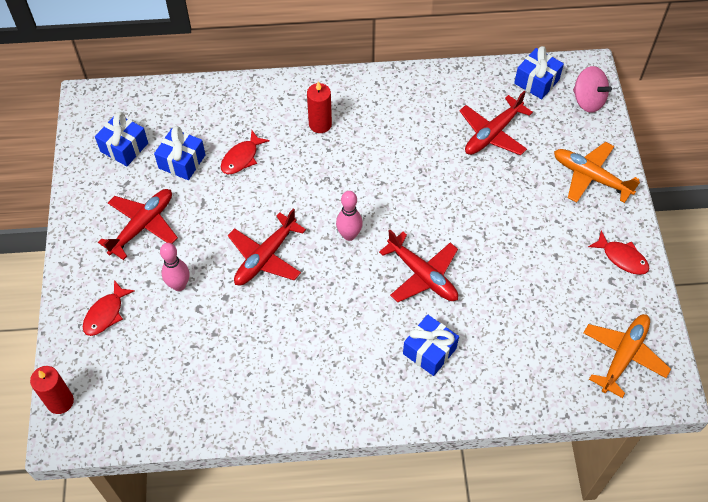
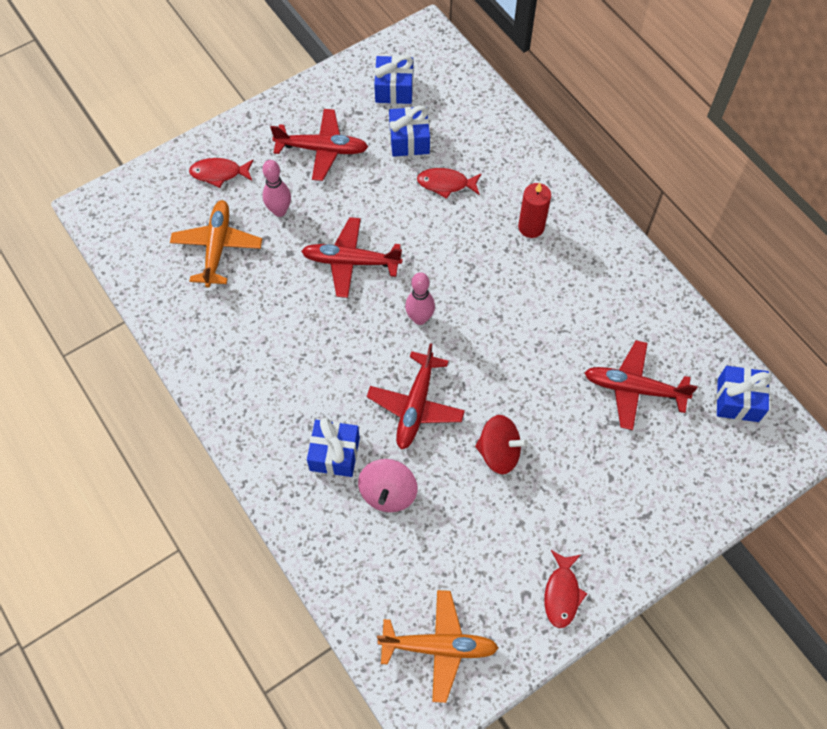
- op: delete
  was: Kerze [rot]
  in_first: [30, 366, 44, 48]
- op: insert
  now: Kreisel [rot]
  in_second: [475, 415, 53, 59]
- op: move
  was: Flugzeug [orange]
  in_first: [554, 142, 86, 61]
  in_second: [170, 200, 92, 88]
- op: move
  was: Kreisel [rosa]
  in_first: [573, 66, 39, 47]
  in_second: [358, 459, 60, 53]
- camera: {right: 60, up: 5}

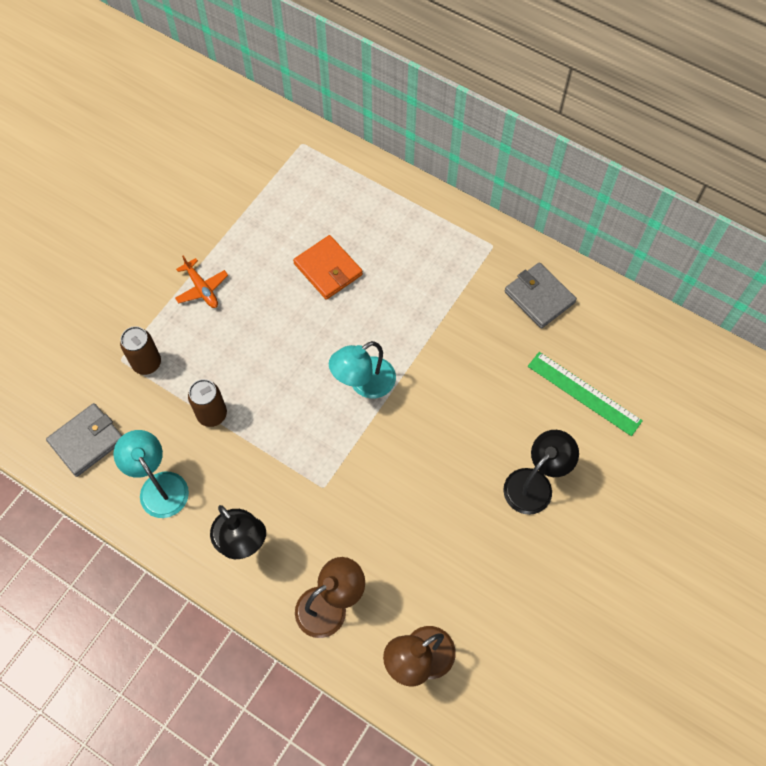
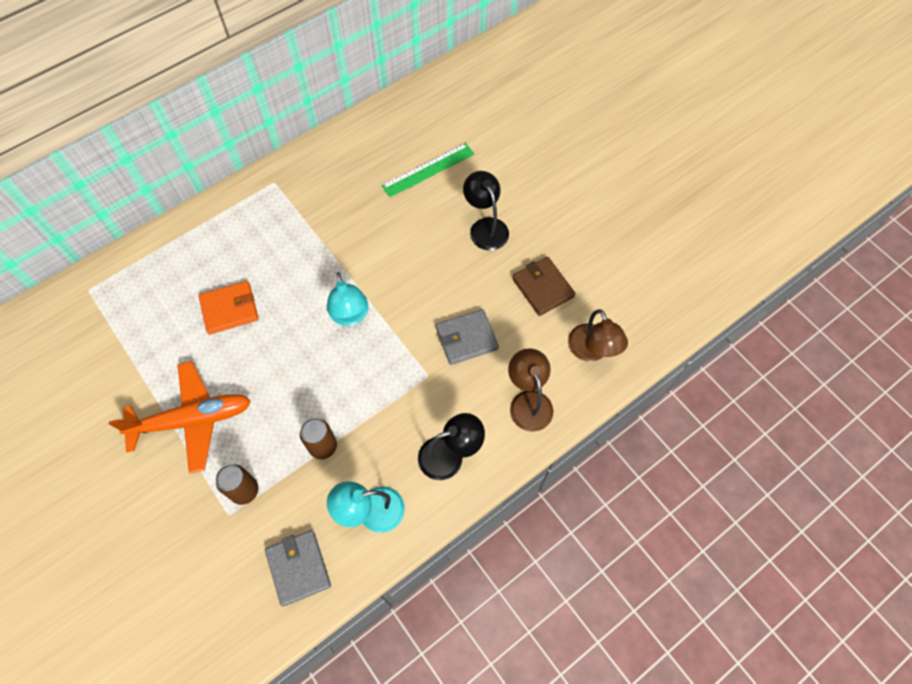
- op: insert
  now: Geldbörse [braun]
  in_second: [512, 257, 64, 59]
- op: move
  was: Geldbörse [grau]
  in_first: [505, 262, 72, 66]
  in_second: [436, 309, 63, 56]
- op: resize
  was: Flugzeug [orange]
  in_first: [175, 256, 53, 52]
  in_second: [109, 361, 142, 113]
  ratio: 2.06
- camera: {right: -70, up: 0}

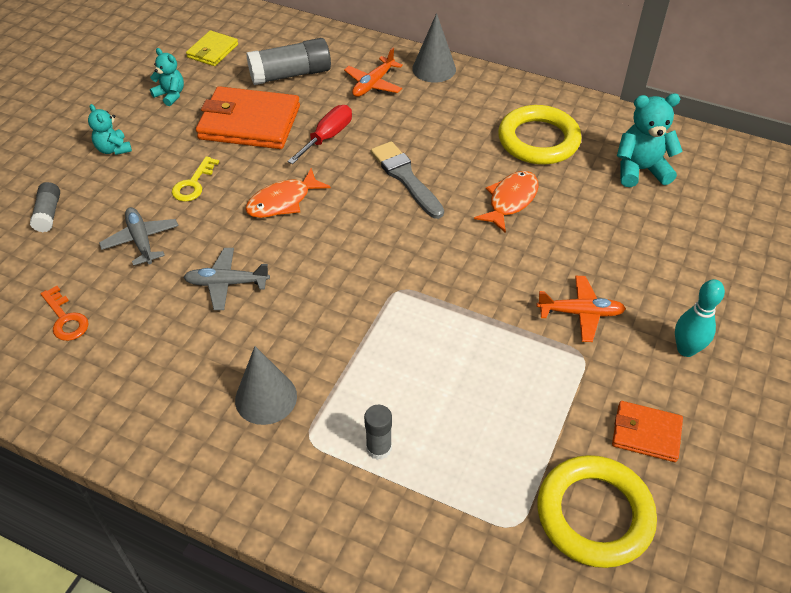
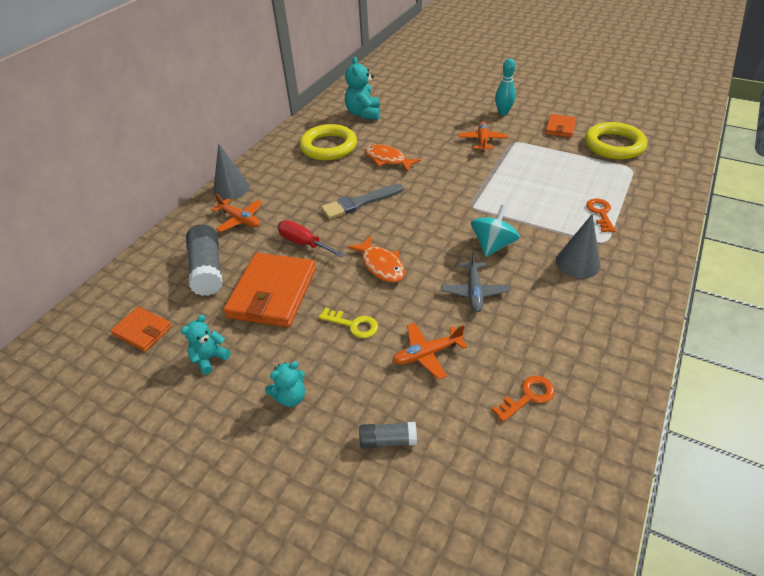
- op: insert
  now: Kreisel [türkis]
  in_second: [471, 205, 49, 52]
- op: replace
  was: Klebestift [grau]
  now: Schlüssel [orange]
  in_first: [364, 405, 28, 55]
  in_second: [586, 198, 29, 34]
- op: recolor
  was: Flugzeug [grau]
  now: Flugzeug [orange]
  in_first: [99, 207, 80, 59]
  in_second: [393, 323, 74, 57]
- op: recolor
  was: Geldbörse [gelb]
  now: Geldbörse [orange]
  in_first: [186, 30, 52, 36]
  in_second: [110, 307, 62, 45]
- camera: {right: -85, up: -5}

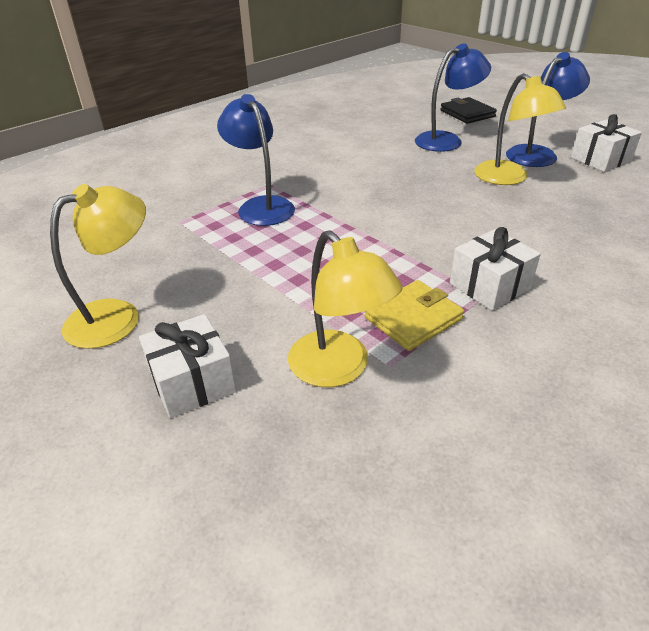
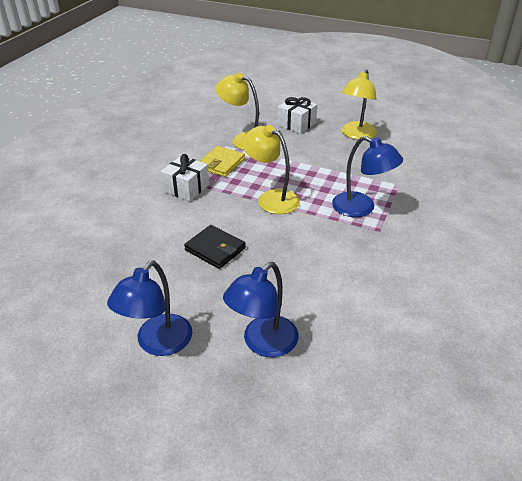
- op: delete
  was: Geschenk [weiß]
  in_first: [571, 114, 71, 58]
- op: move
  was: Geldbörse [schwarz]
  in_first: [440, 97, 57, 27]
  in_second: [184, 225, 62, 44]
- op: move
  was: Lampe [gelb]
  in_first: [474, 73, 92, 112]
  in_second: [242, 125, 58, 89]
- camera: {right: 155, up: 0}

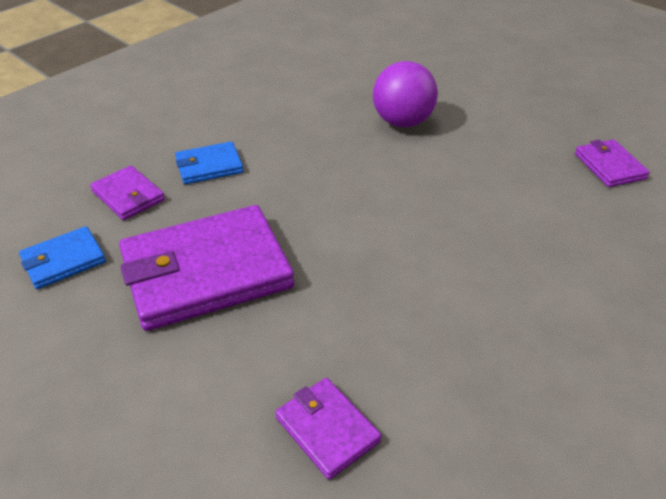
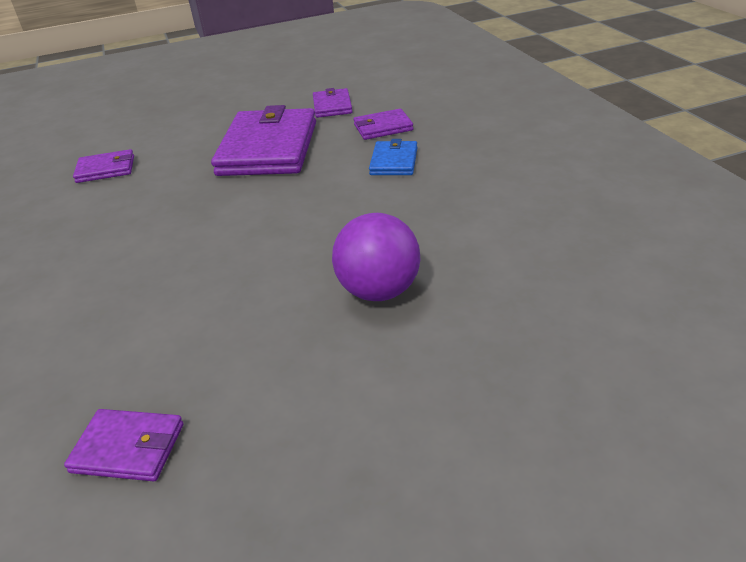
- op: recolor
  was: Geldbörse [blau]
  now: Geldbörse [lila]
  in_first: [19, 226, 87, 63]
  in_second: [313, 88, 39, 30]
- camera: {right: 120, up: -5}

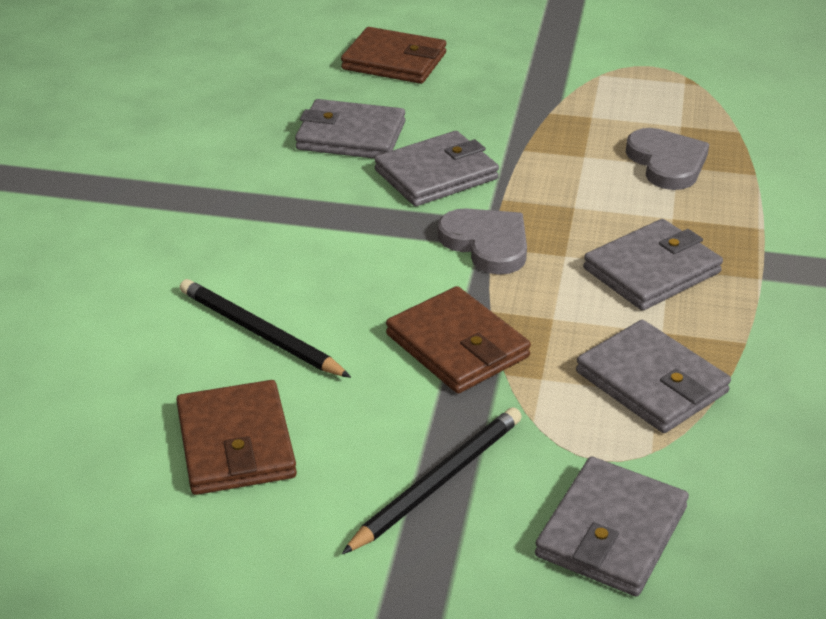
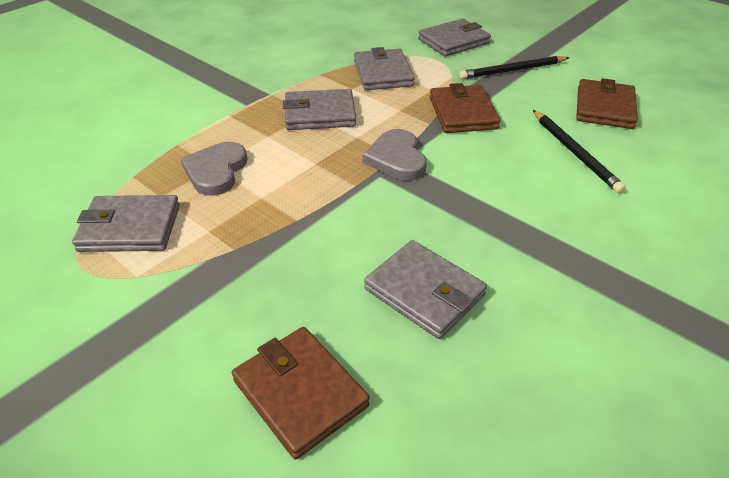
- op: move
  was: Geldbörse [grau]
  in_first: [374, 131, 125, 75]
  in_second: [72, 195, 108, 57]
- camera: {right: -150, up: 5}

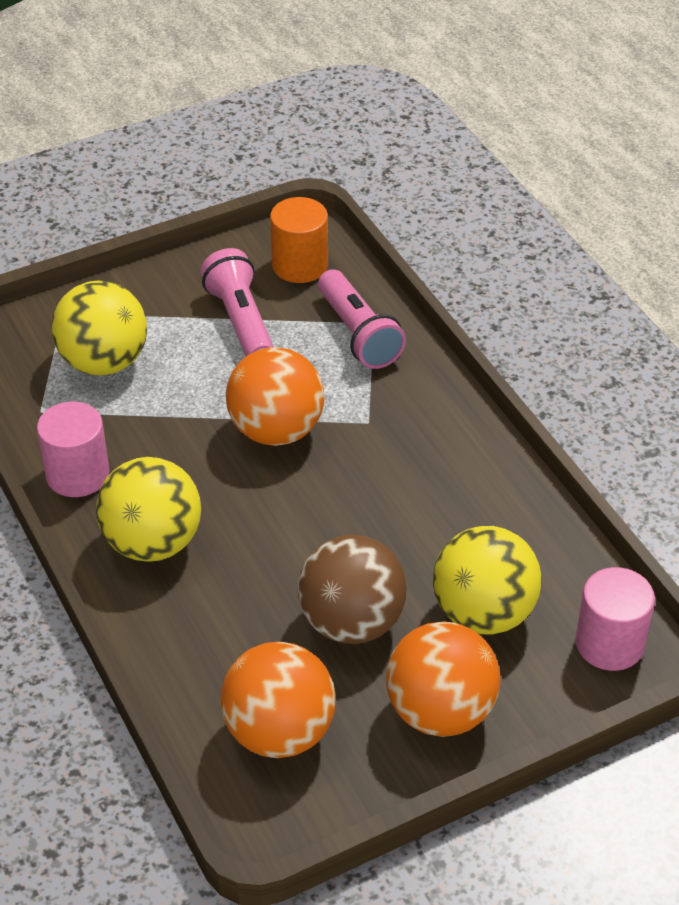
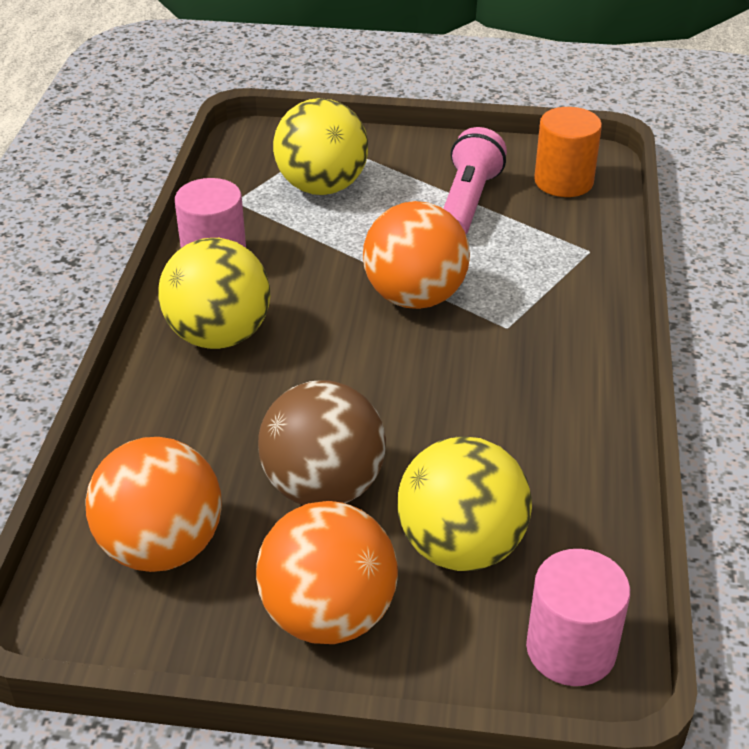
- op: delete
  was: Taschenlampe [rosa]
  in_first: [318, 270, 88, 99]
- camera: {right: 35, up: -5}

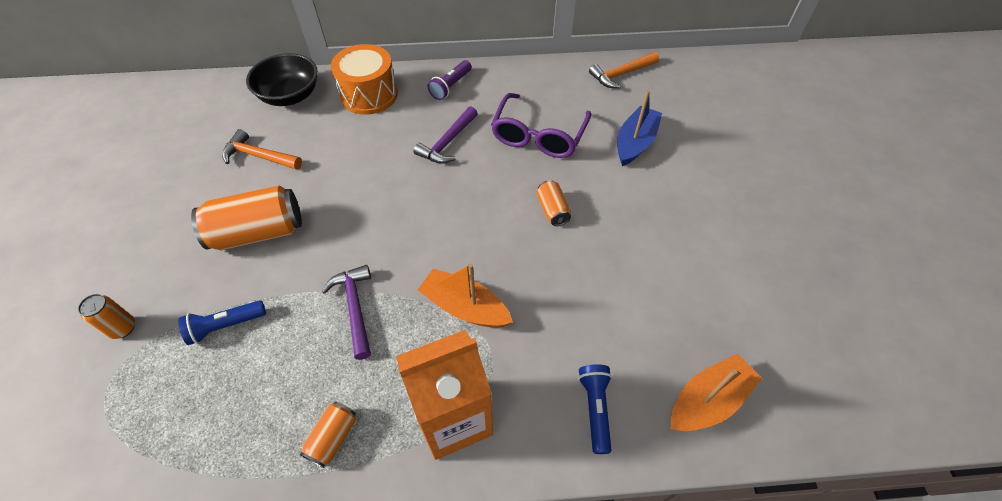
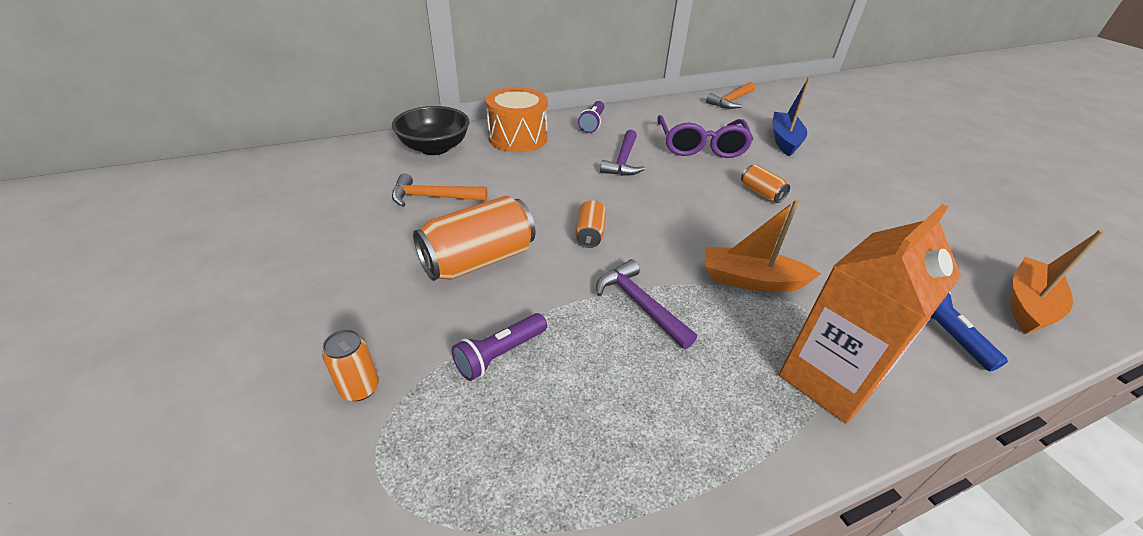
- op: move
  was: Dose [orange]
  in_first: [300, 402, 56, 66]
  in_second: [575, 200, 31, 48]
- op: recolor
  was: Taschenlampe [blau]
  now: Taschenlampe [lila]
  in_first: [178, 300, 88, 45]
  in_second: [452, 313, 95, 68]
- camera: {right: -20, up: -15}

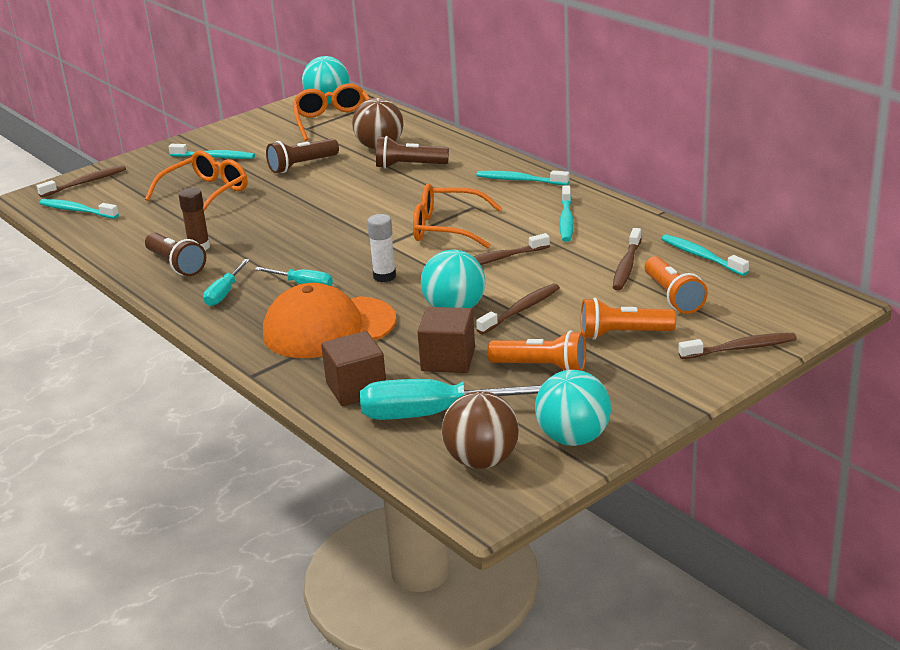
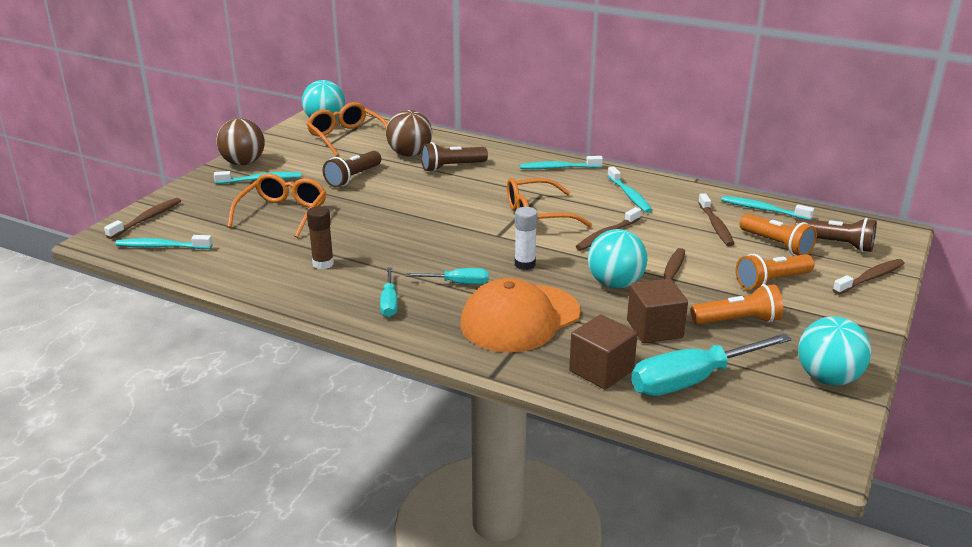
- op: move
  was: Taschenlampe [braun]
  in_first: [145, 233, 61, 43]
  in_second: [795, 218, 82, 34]
- op: move
  was: Ball [braun]
  in_first: [442, 391, 77, 78]
  in_second: [216, 118, 49, 48]
- camera: {right: -25, up: 0}

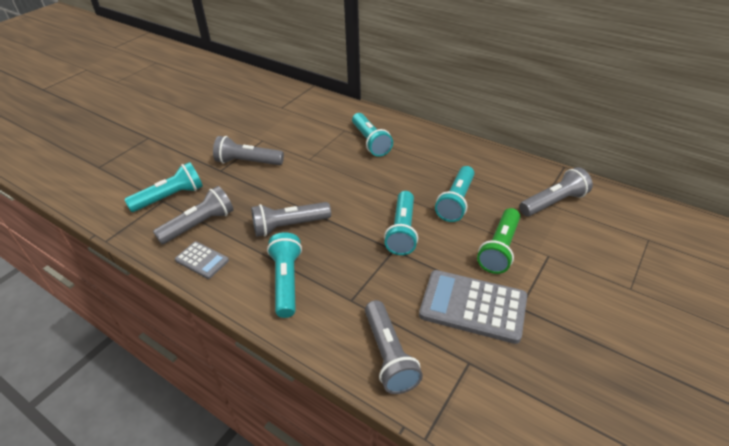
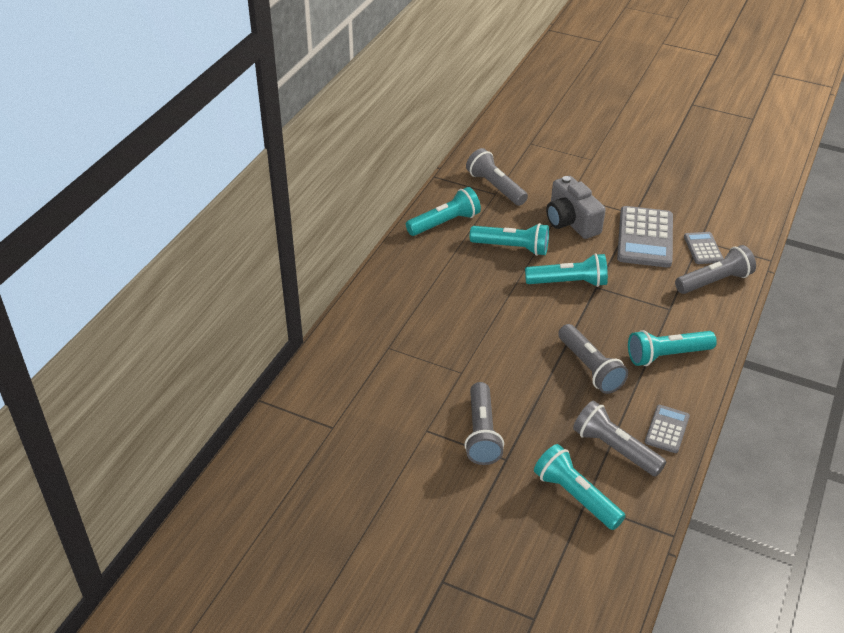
- op: insert
  now: Taschenrechner [grau]
  in_second: [684, 232, 40, 32]
- op: move
  was: Taschenlampe [türkis]
  in_first: [352, 113, 41, 44]
  in_second: [406, 187, 75, 49]
- op: replace
  was: Taschenlampe [grün]
  now: Kamera [grau]
  in_first: [477, 208, 43, 66]
  in_second: [546, 176, 60, 63]
- camera: {right: -100, up: 0}

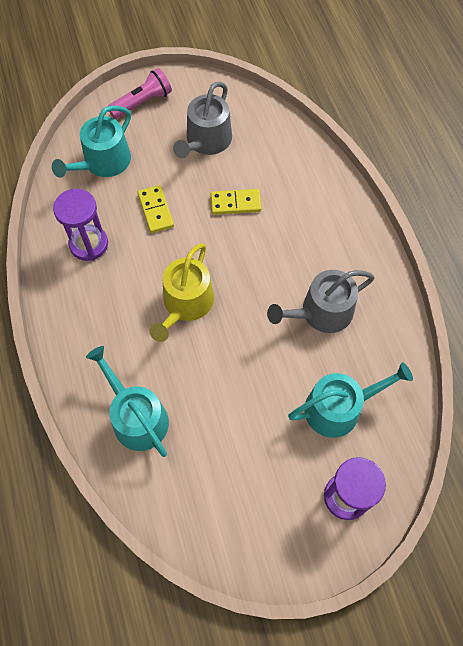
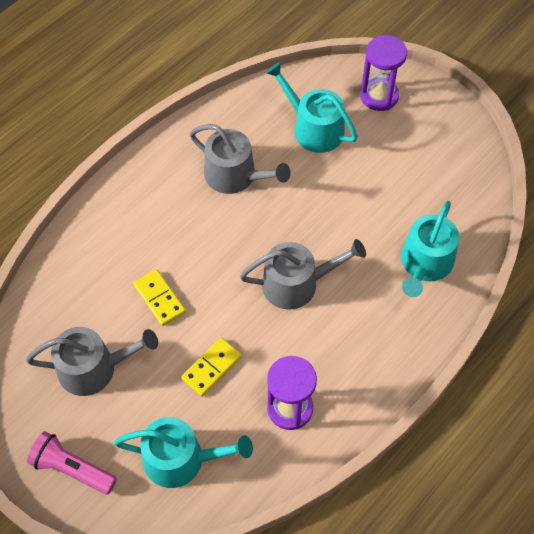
- op: recolor
  was: Gießkanne [gelb]
  now: Gießkanne [grau]
  in_first: [149, 243, 65, 99]
  in_second: [240, 239, 126, 71]
- camera: {right: -120, up: -5}

